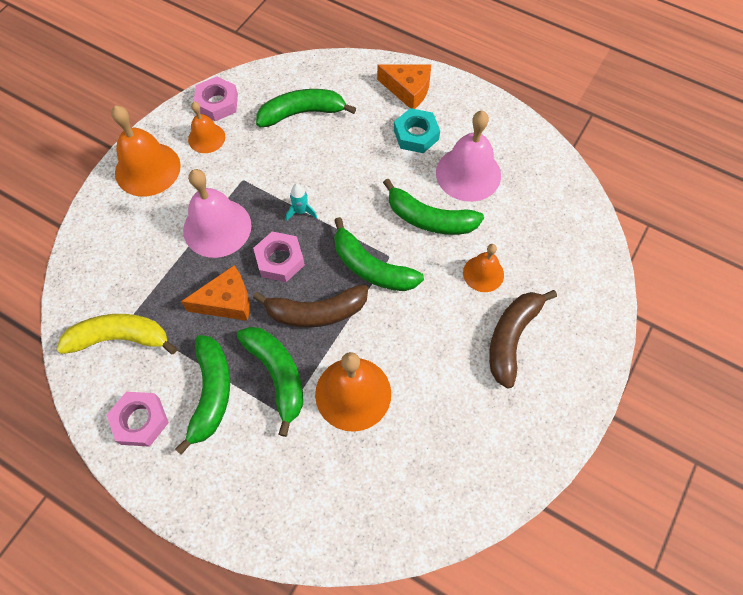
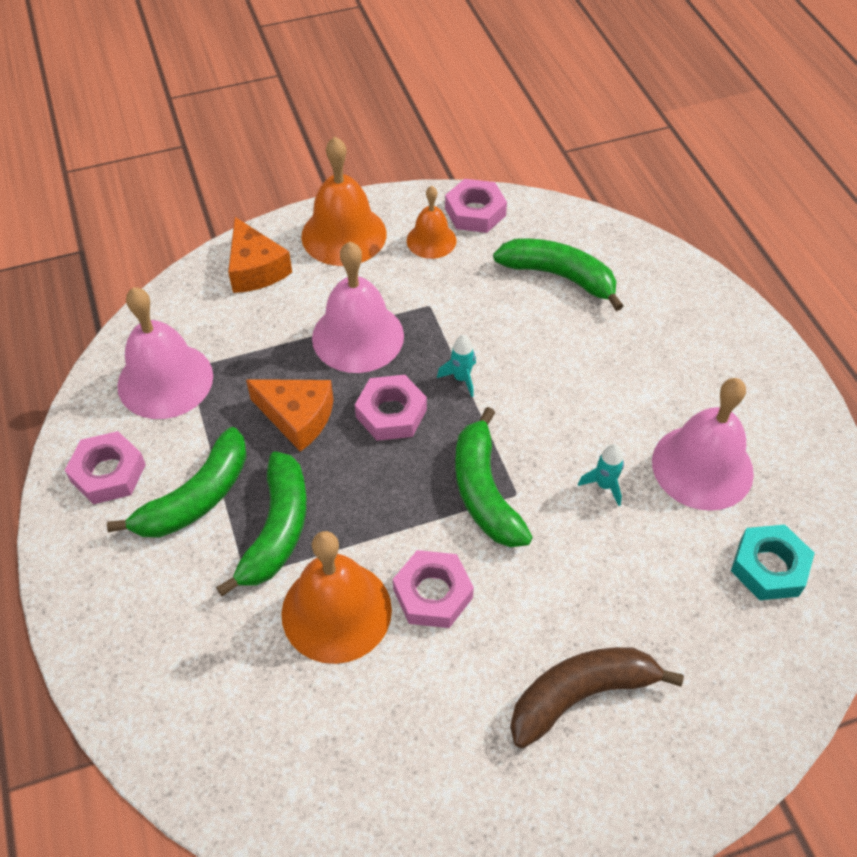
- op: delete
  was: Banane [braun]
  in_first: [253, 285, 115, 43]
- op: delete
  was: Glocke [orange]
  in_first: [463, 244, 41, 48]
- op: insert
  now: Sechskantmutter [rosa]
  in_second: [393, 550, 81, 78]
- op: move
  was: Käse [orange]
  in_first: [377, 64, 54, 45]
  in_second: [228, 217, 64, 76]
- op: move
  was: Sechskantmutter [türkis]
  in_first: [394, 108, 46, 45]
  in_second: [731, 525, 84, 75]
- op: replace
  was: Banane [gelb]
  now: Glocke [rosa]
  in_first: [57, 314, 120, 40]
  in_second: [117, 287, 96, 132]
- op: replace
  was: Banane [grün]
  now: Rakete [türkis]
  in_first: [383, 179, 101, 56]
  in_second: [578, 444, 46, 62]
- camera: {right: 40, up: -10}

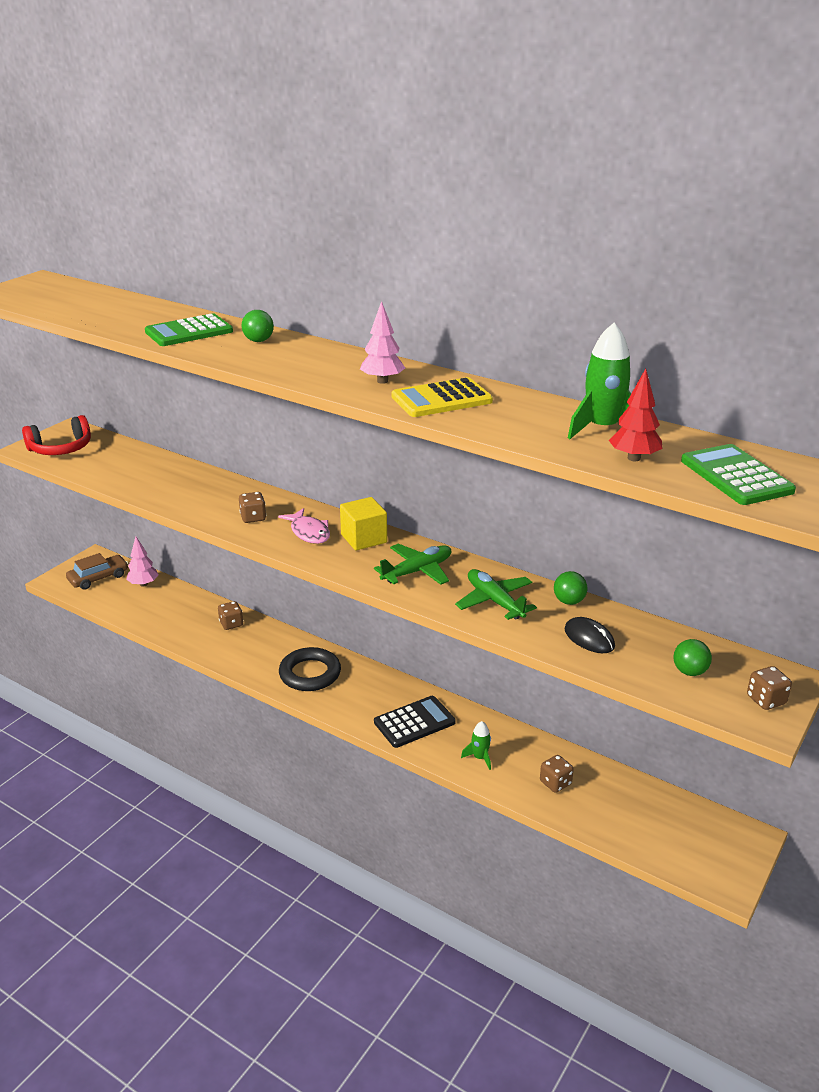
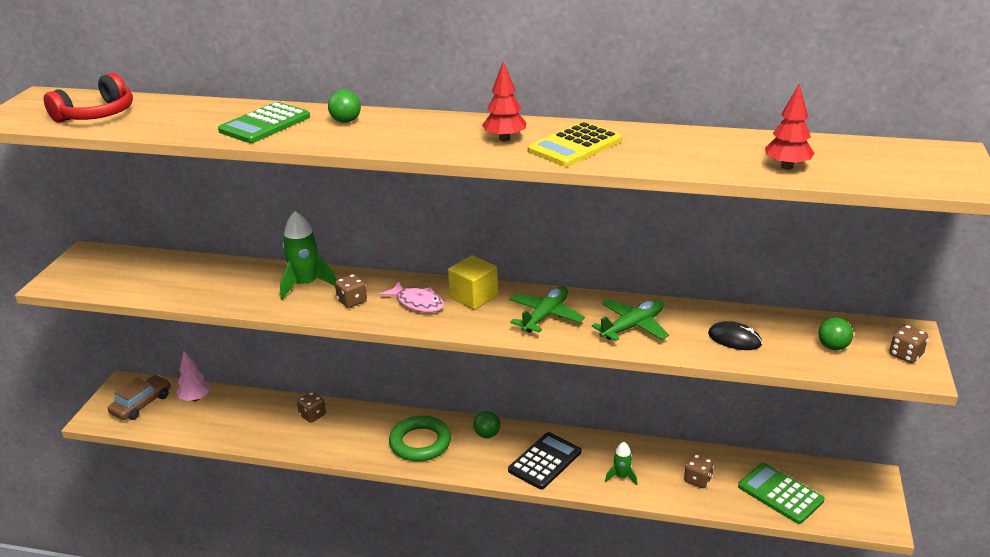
- op: move
  was: Kopfhörer [rot]
  in_first: [22, 415, 69, 40]
  in_second: [43, 73, 90, 50]
- op: move
  was: Ball [grün]
  in_first: [554, 571, 33, 34]
  in_second: [473, 411, 27, 27]
- op: move
  was: Rakete [grün]
  in_first: [568, 323, 63, 116]
  in_second: [280, 211, 56, 89]
- op: move
  was: Taschenrechner [grün]
  in_first: [681, 444, 115, 61]
  in_second: [738, 463, 87, 61]
- op: recolor
  was: Ring [schwarz]
  now: Ring [grün]
  in_first: [279, 647, 62, 44]
  in_second: [389, 416, 62, 46]
- op: recolor
  was: Baum [rosa]
  now: Baum [rot]
  in_first: [360, 301, 45, 83]
  in_second: [482, 61, 44, 80]
- op: rotate
  was: Flugzeug [grün]
  in_first: [455, 569, 82, 51]
  in_second: [592, 299, 77, 42]
  clockwise: 105
- camera: {right: -20, up: 0}

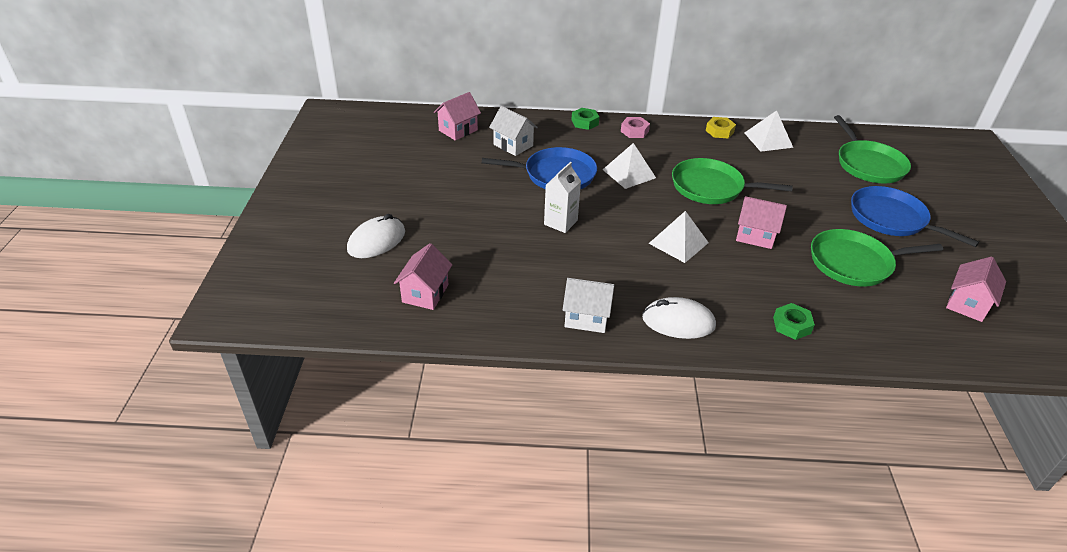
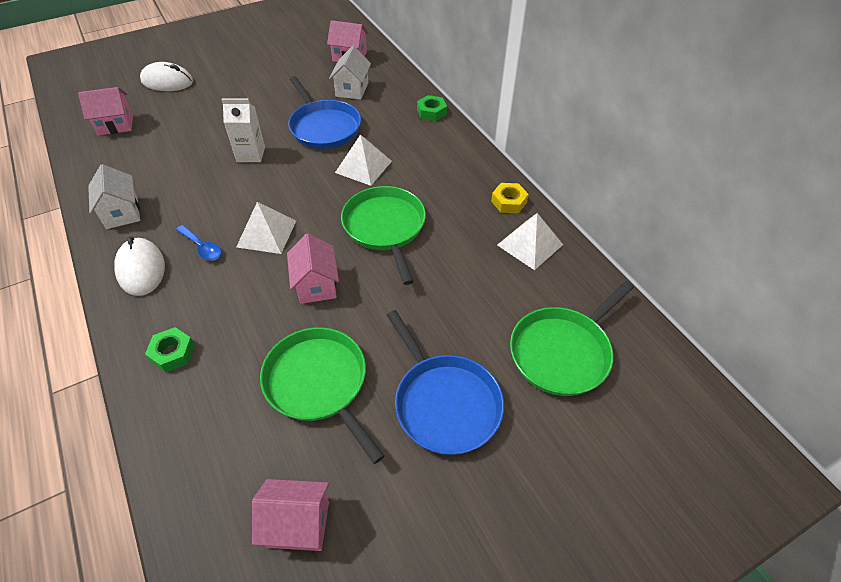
- op: delete
  was: Sechskantmutter [rosa]
  in_first: [621, 117, 29, 21]
- op: insert
  now: Löffel [blau]
  in_second: [176, 225, 46, 35]
- op: rotate
  was: Pfanne [blau]
  in_first: [851, 186, 128, 61]
  in_second: [387, 310, 117, 145]
  clockwise: 135
- camera: {right: 60, up: 10}

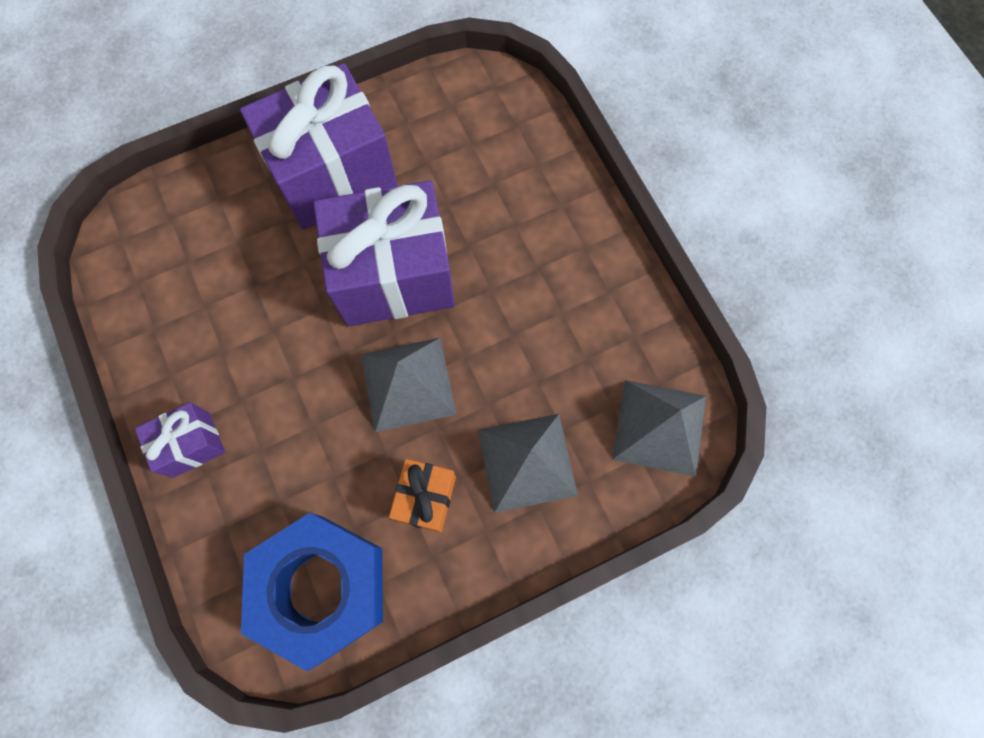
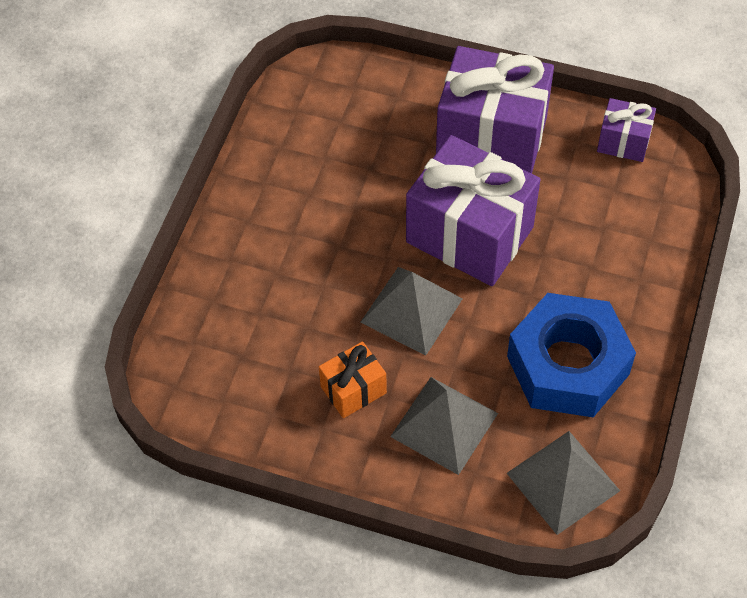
- op: move
  was: Geschenk [lila]
  in_first: [135, 402, 90, 76]
  in_second: [597, 98, 59, 64]
- op: move
  was: Sechskantmutter [blau]
  in_first: [241, 513, 142, 158]
  in_second: [507, 293, 129, 124]
- camera: {right: 45, up: -15}

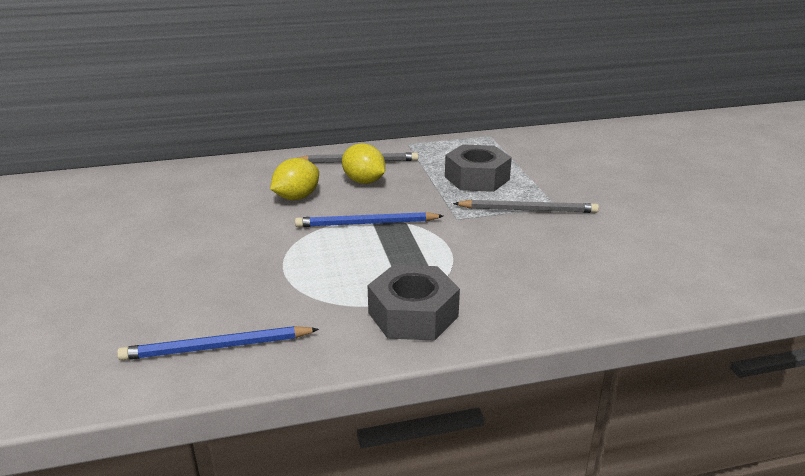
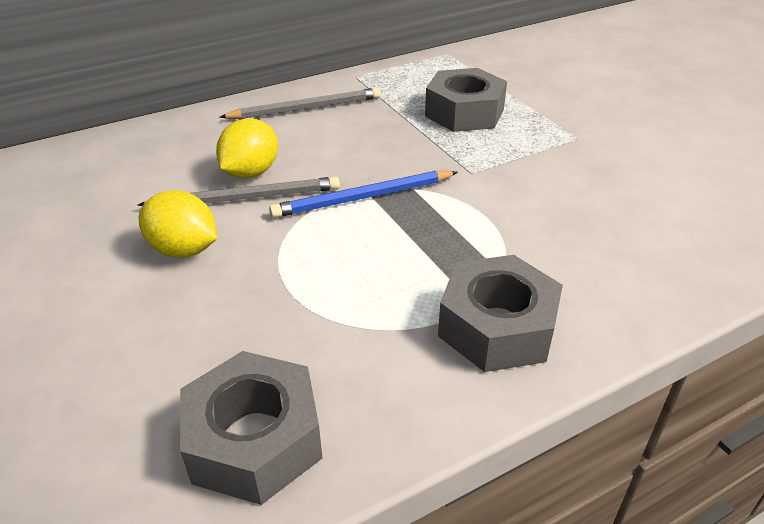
- op: move
  was: Zitrone [gelb]
  in_first: [342, 143, 43, 41]
  in_second: [139, 190, 78, 68]
- op: move
  was: Bleistift [grau]
  in_first: [453, 200, 146, 13]
  in_second: [138, 177, 202, 29]
- op: replace
  was: Bleistift [blau]
  now: Sechskantmutter [grau]
  in_first: [117, 326, 202, 34]
  in_second: [180, 351, 142, 154]
- camera: {right: -15, up: 10}

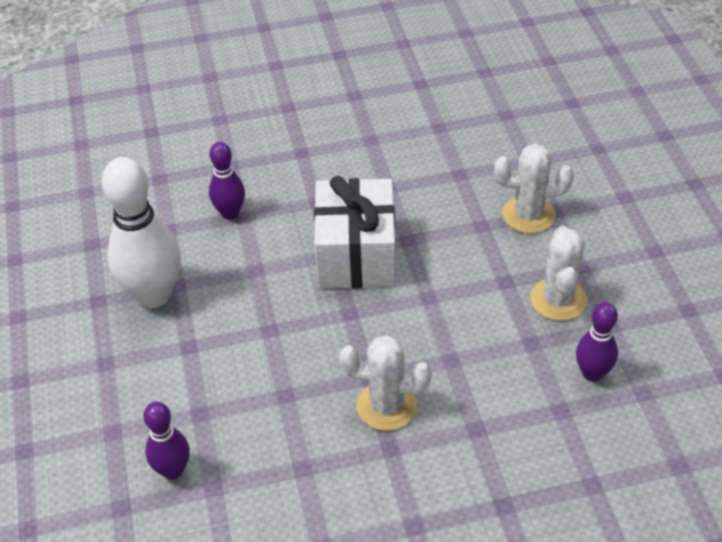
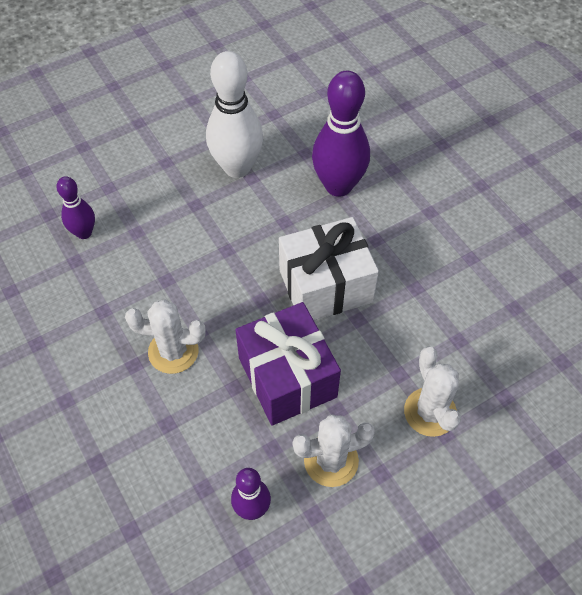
- op: insert
  now: Geschenk [lila]
  in_second: [235, 302, 106, 124]
- op: rotate
  was: Kaktus [weiß]
  in_first: [340, 335, 92, 96]
  in_second: [125, 300, 81, 74]
  clockwise: -75
- op: resize
  was: Bowlingkegel [lila]
  in_first: [209, 142, 36, 78]
  in_second: [312, 71, 58, 126]
  ratio: 1.84
- camera: {right: 70, up: 10}

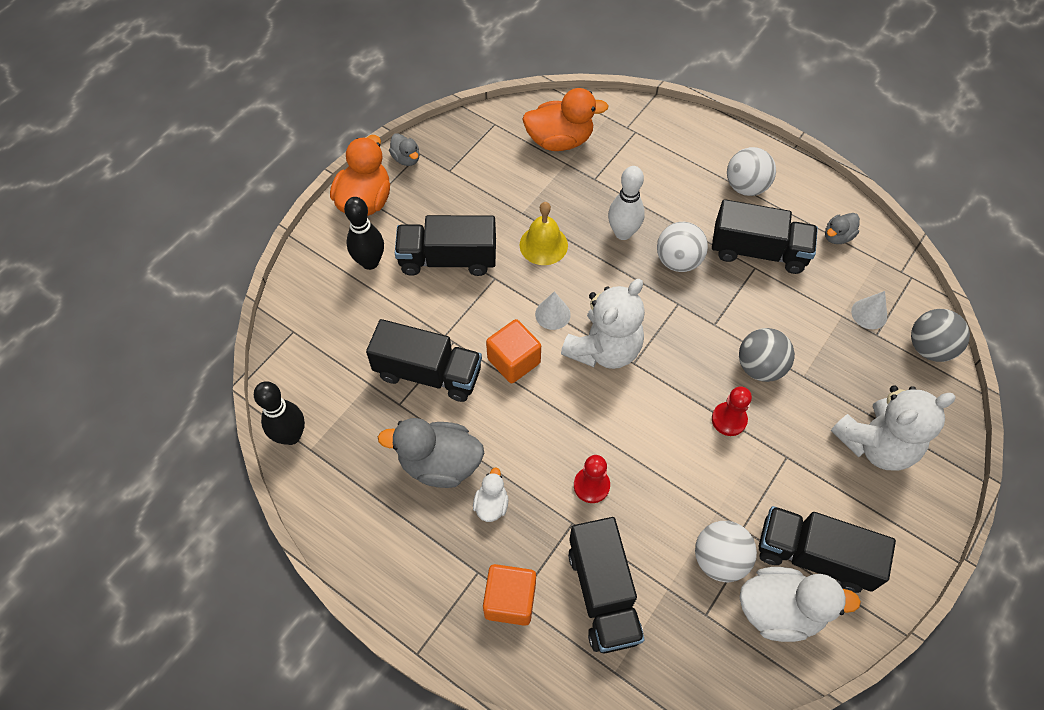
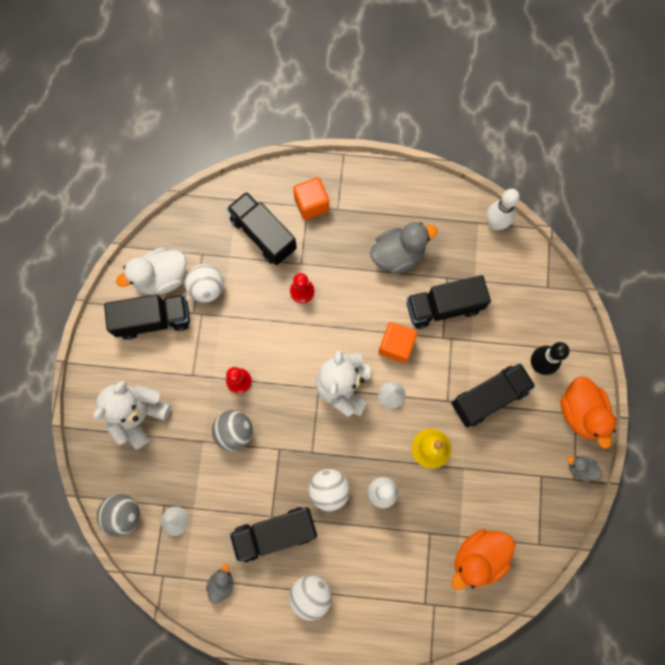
- op: delete
  was: Ente [weiß]
  in_first: [473, 467, 36, 55]
- op: recolor
  was: Bowlingkegel [schwarz]
  now: Bowlingkegel [weiß]
  in_first: [254, 381, 51, 64]
  in_second: [486, 189, 34, 41]
- camera: {right: 150, up: 15}

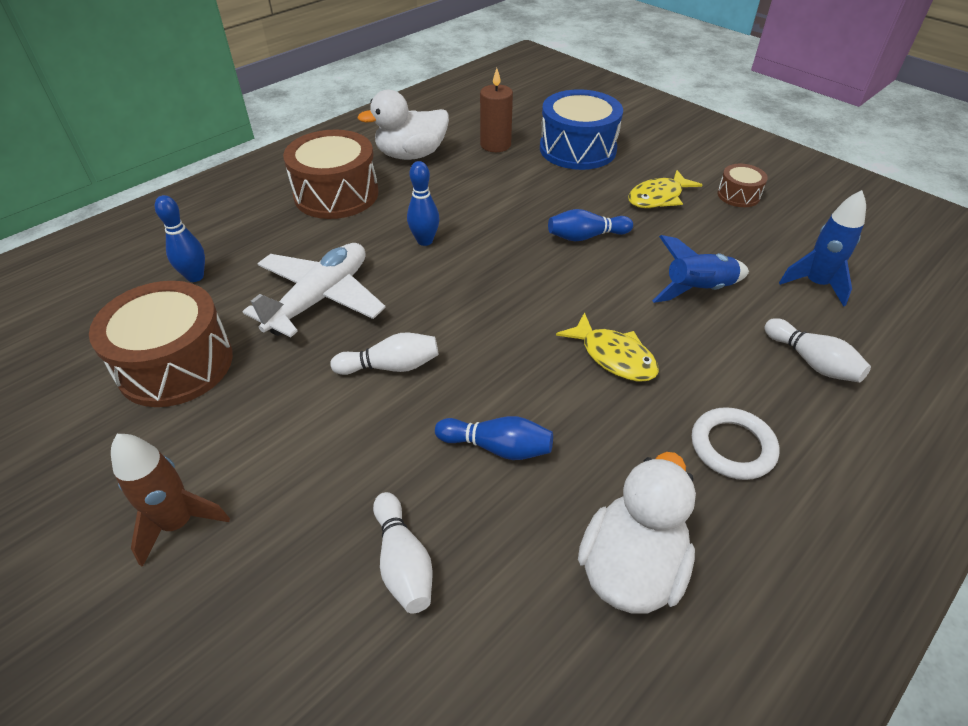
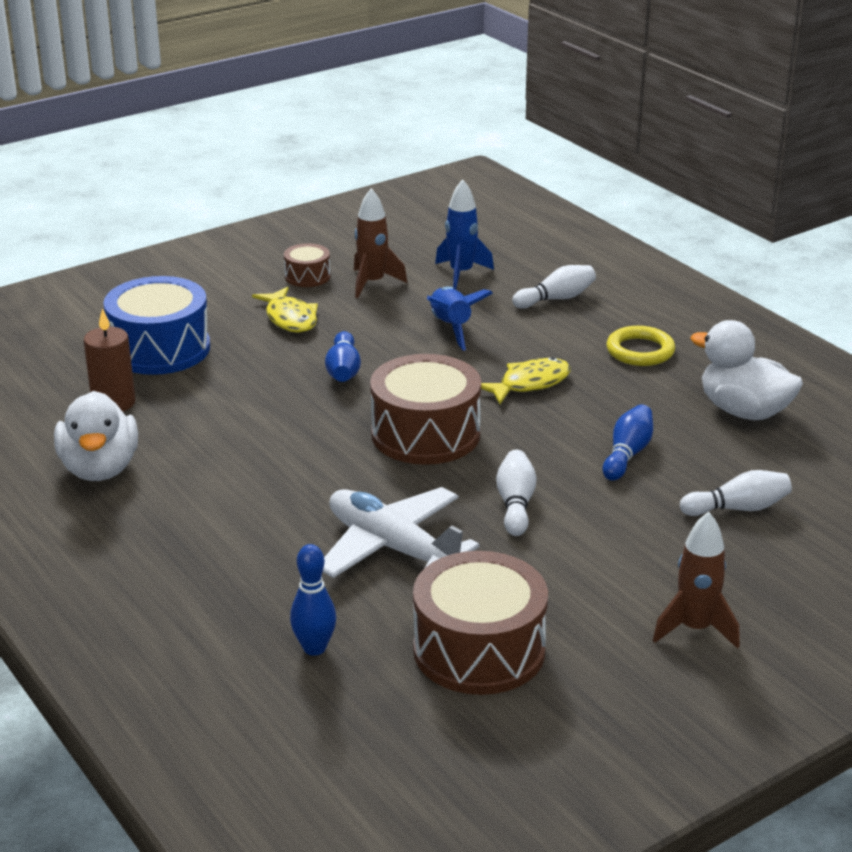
- op: delete
  was: Bowlingkegel [blau]
  in_first: [407, 161, 32, 85]
- op: insert
  now: Rakete [braun]
  in_second: [354, 189, 53, 109]
- op: move
  was: Trommel [braun]
  in_first: [283, 130, 95, 89]
  in_second: [370, 354, 111, 111]
- op: recolor
  was: Ring [weiß]
  now: Ring [gelb]
  in_first: [692, 407, 87, 73]
  in_second: [606, 326, 69, 40]
- camera: {right: -80, up: -15}

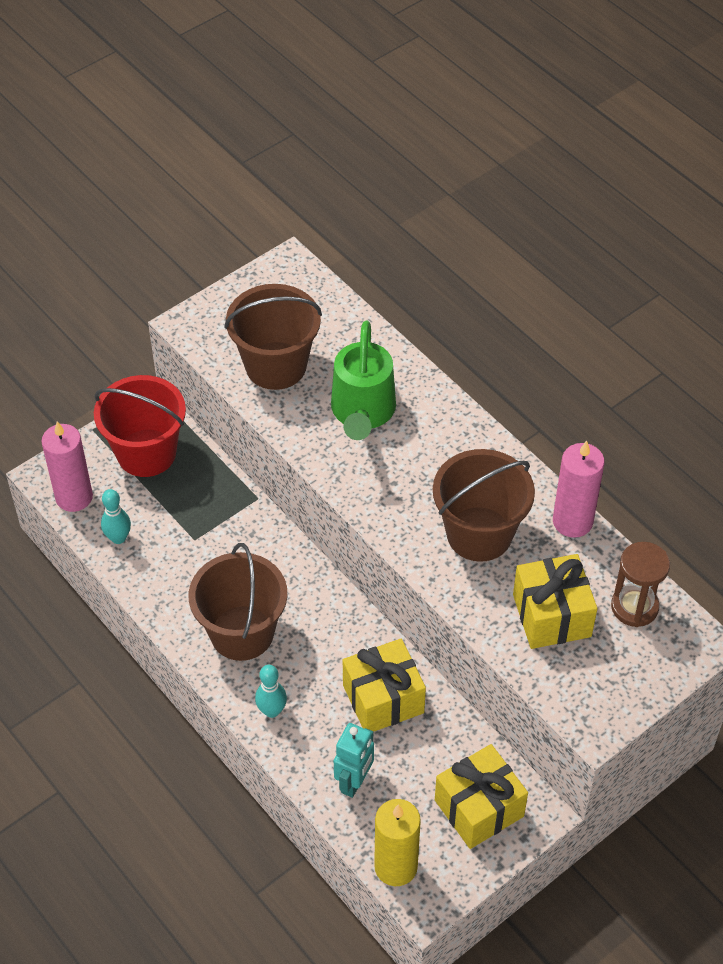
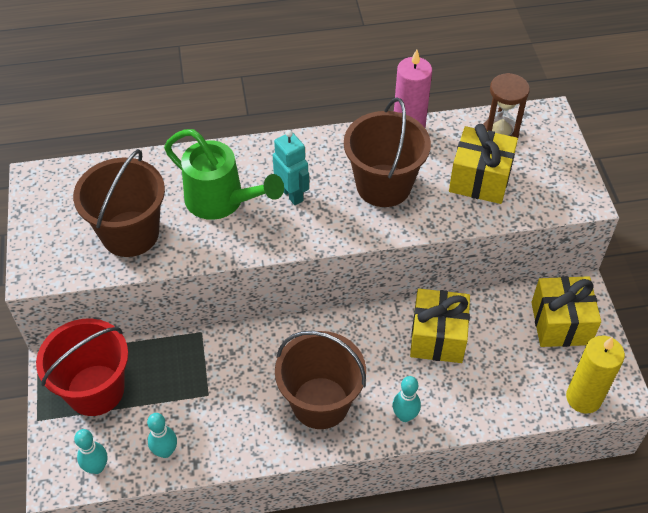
- op: move
  was: Roboter [türkis]
  in_first: [334, 723, 40, 75]
  in_second: [273, 130, 36, 75]
- op: replace
  was: Kerze [rosa]
  now: Bowlingkegel [türkis]
  in_first: [41, 422, 52, 90]
  in_second: [74, 429, 33, 45]
- camera: {right: -60, up: 0}

